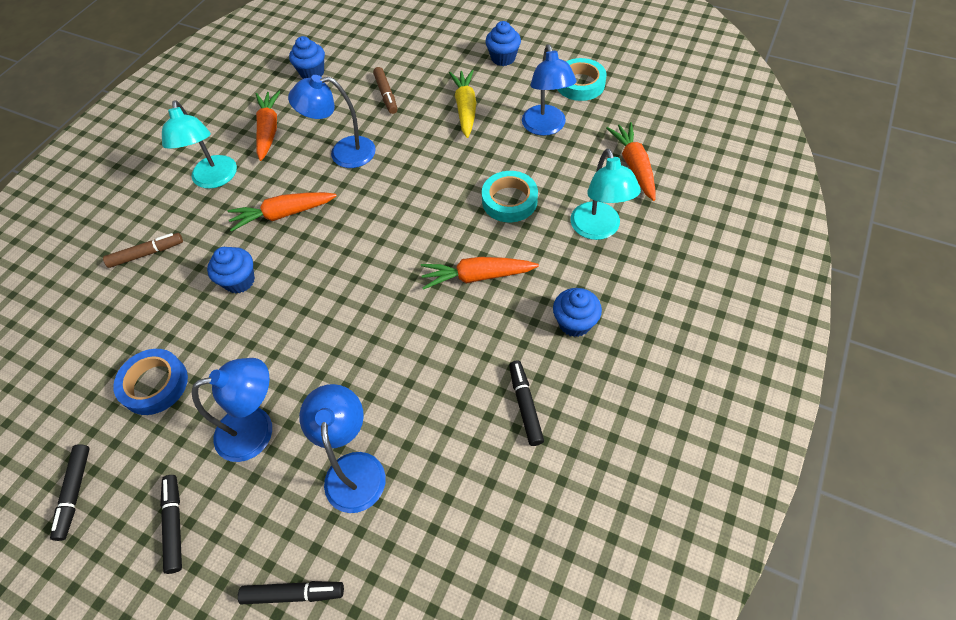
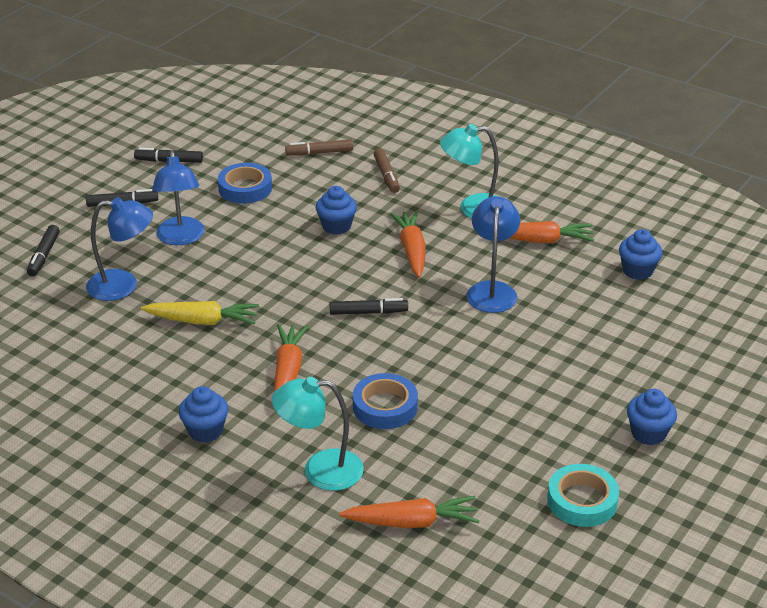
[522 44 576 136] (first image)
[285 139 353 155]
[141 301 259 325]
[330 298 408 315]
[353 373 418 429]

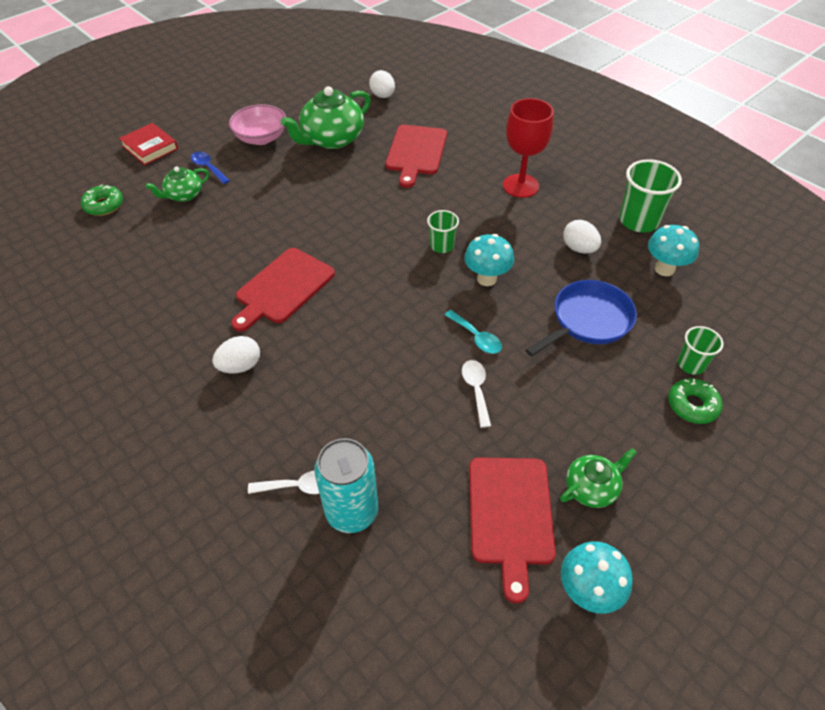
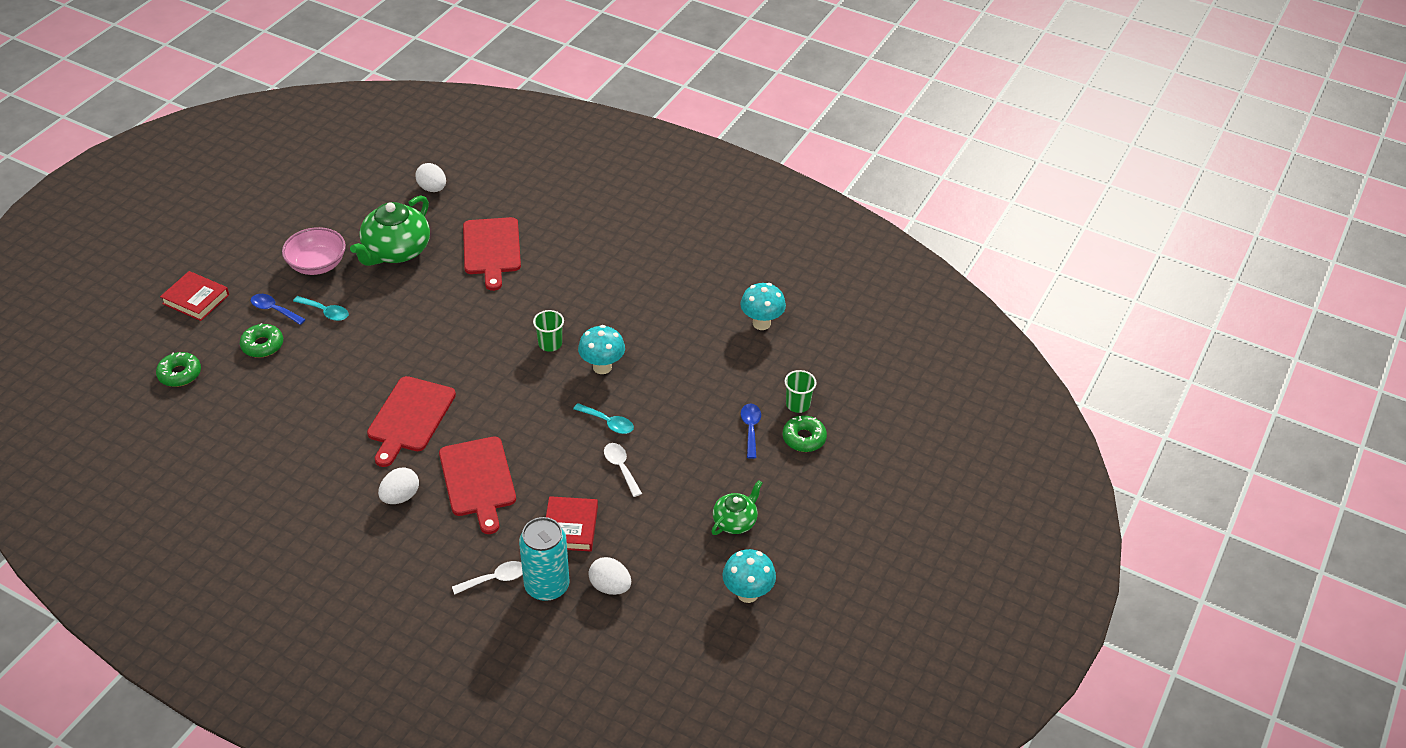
[503 98 554 198] (first image)
[525 280 637 357] (first image)
[619 159 682 233] (first image)
[293 296 348 321]
[546 496 598 551]
[741 404 761 459]
[439 437 516 534]
[588 557 631 595]
[240 323 283 358]

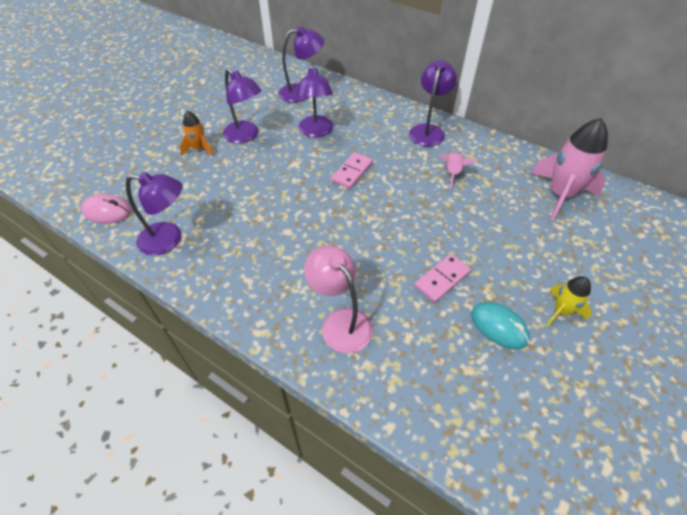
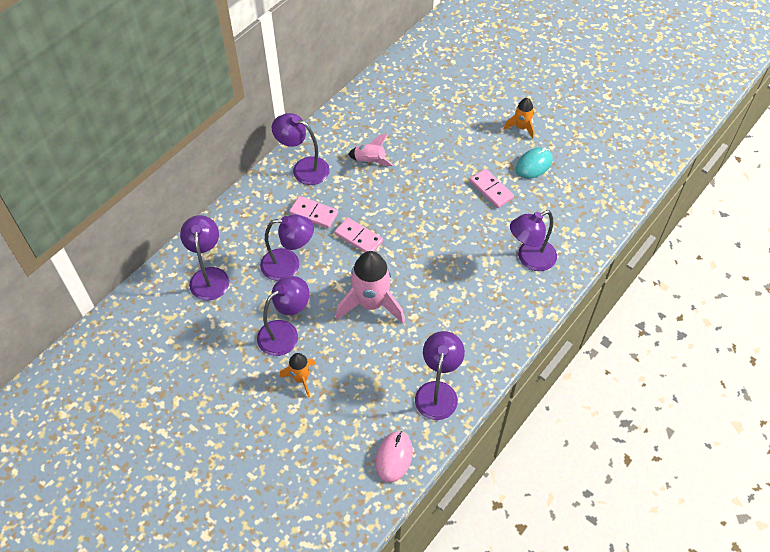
[289 196 338 228]
[336 251 405 323]
[510 210 557 271]
[504 98 534 139]

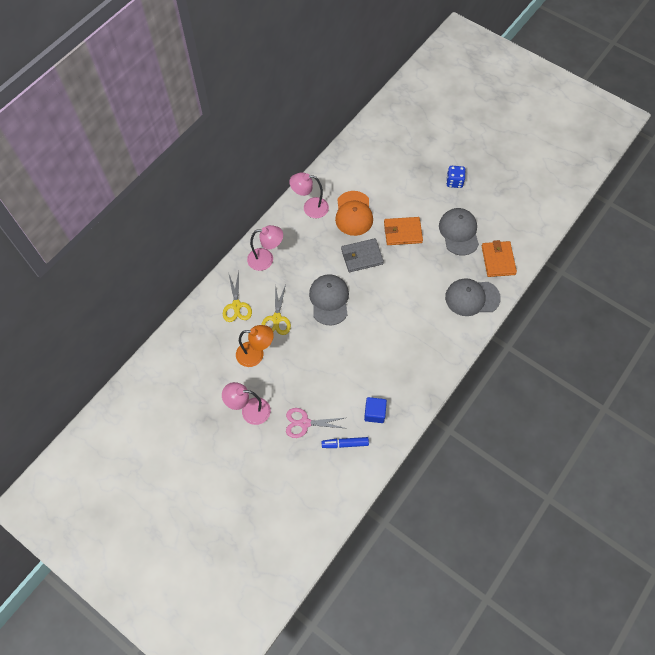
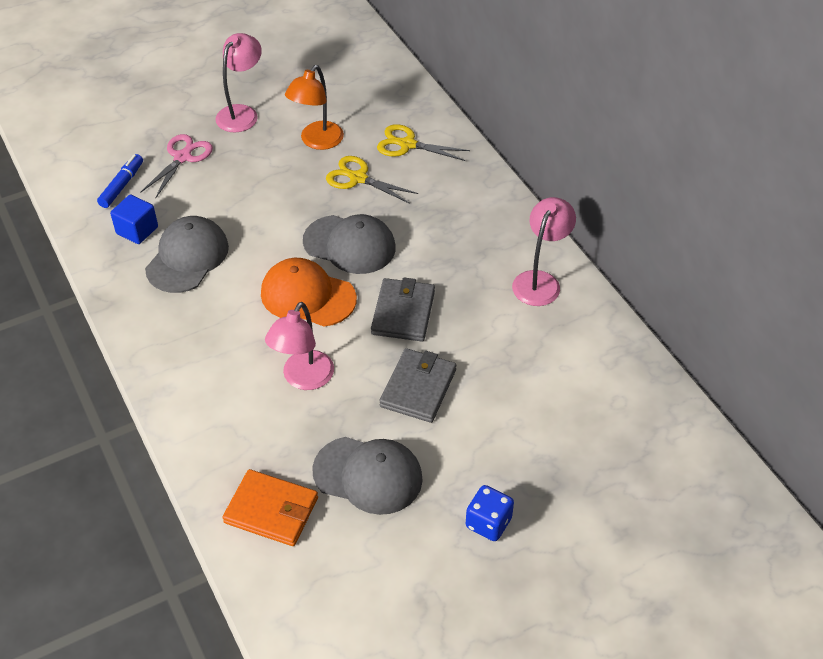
[265 302 334 390]
[261 258 357 327]
[145 216 229 293]
[379 348 456 423]

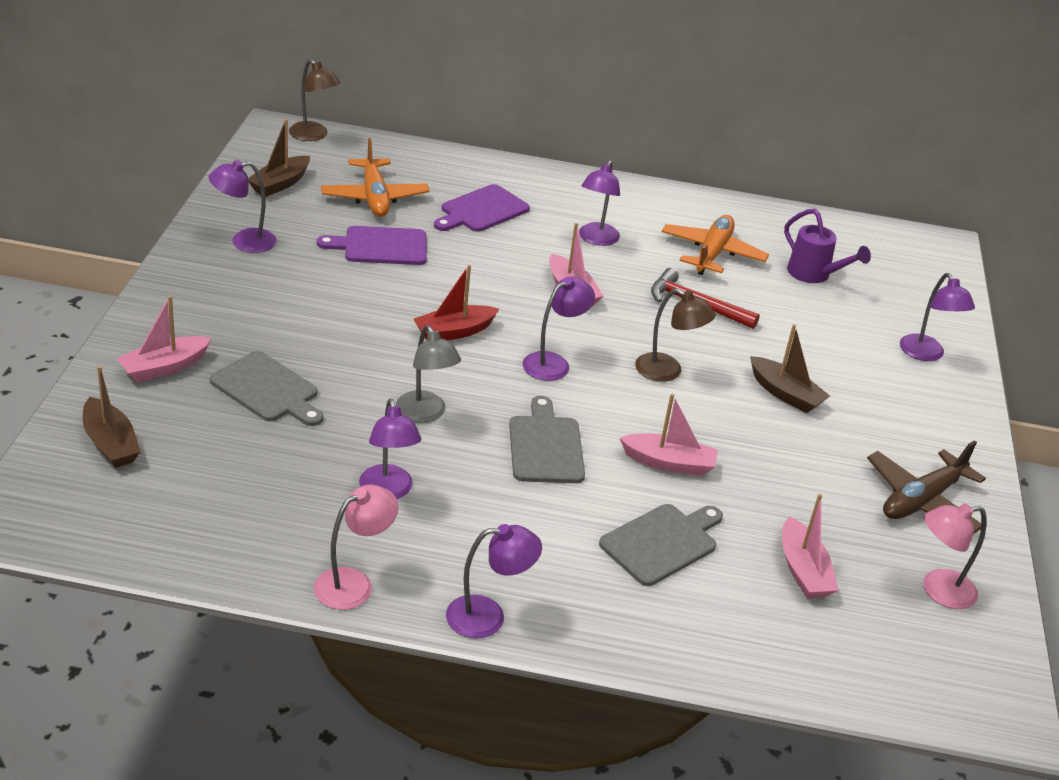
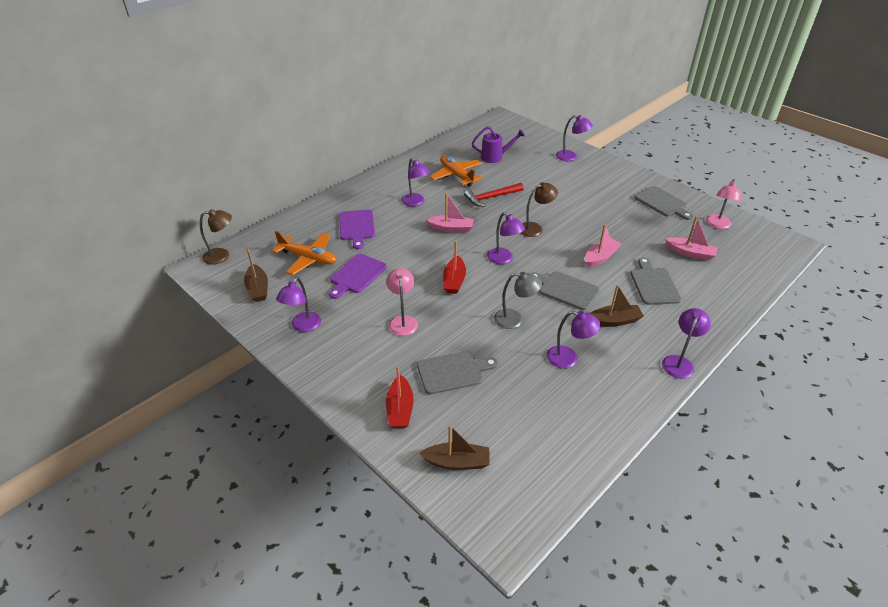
[386 268 418 336]
[590 285 644 327]
[634 186 693 220]
[386 366 414 428]
[487 212 525 264]

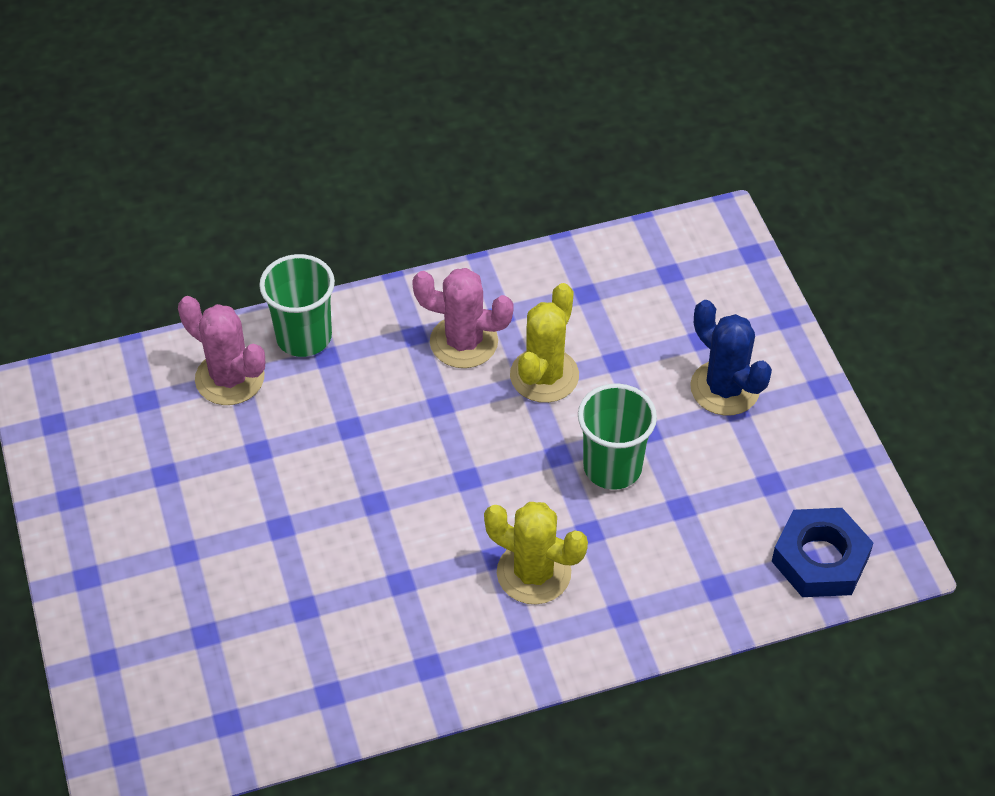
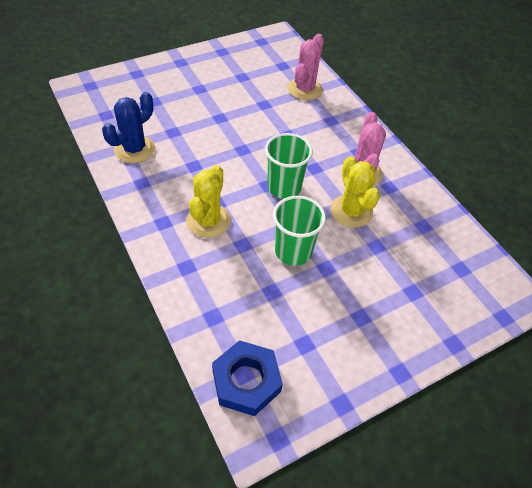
[265 133 313 199]
[102 92 155 163]
[331 156 380 228]

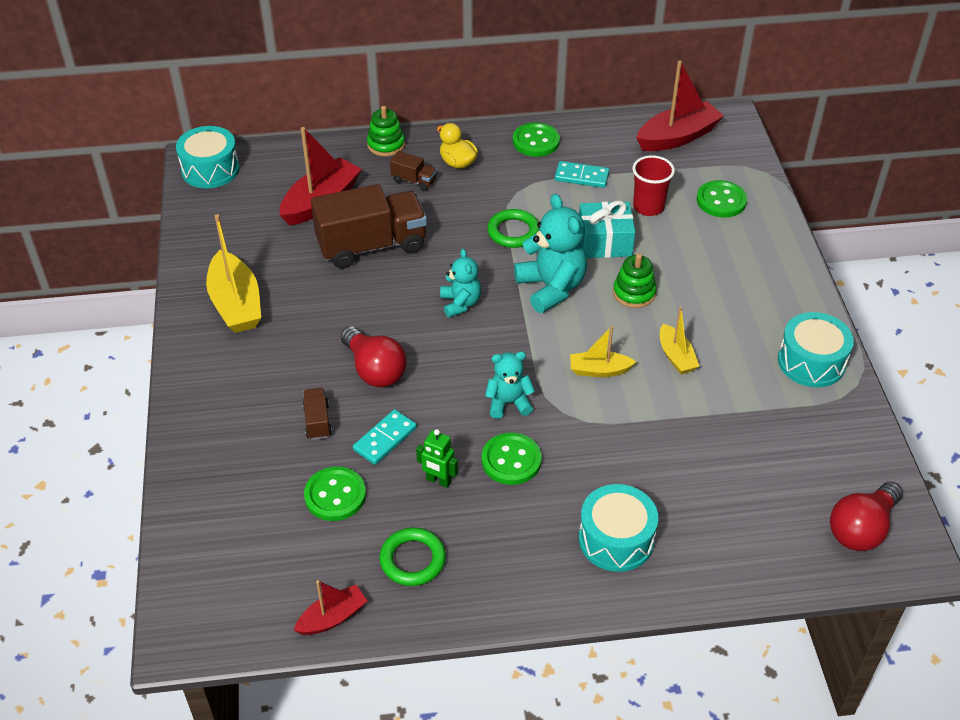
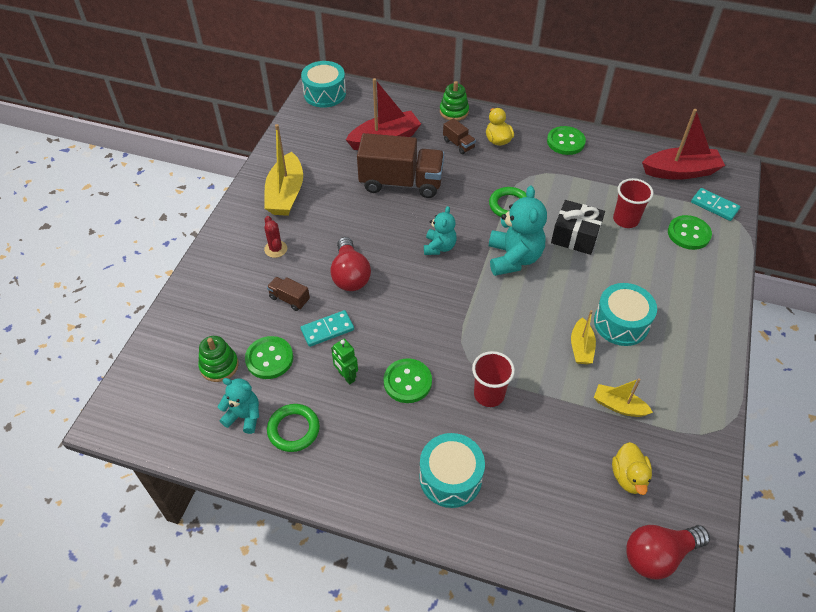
[294 580 367 635] (first image)
[264 216 287 258]
[472 351 515 407]
[612 442 652 495]
[218 378 259 434]
[691 188 740 221]
[594 378 653 417]
[198 336 239 382]
[594 283 657 346]
[551 200 605 255]
[267 277 310 311]

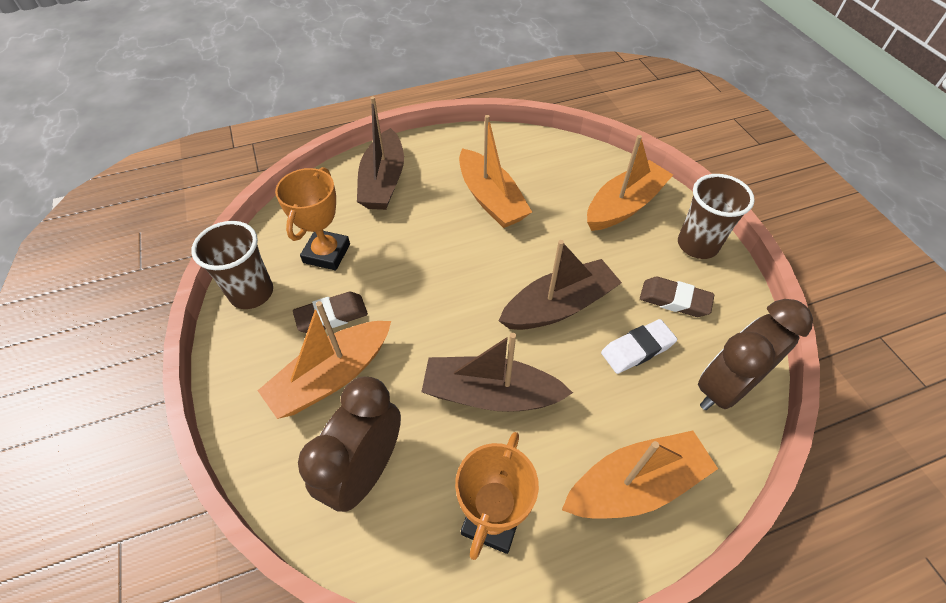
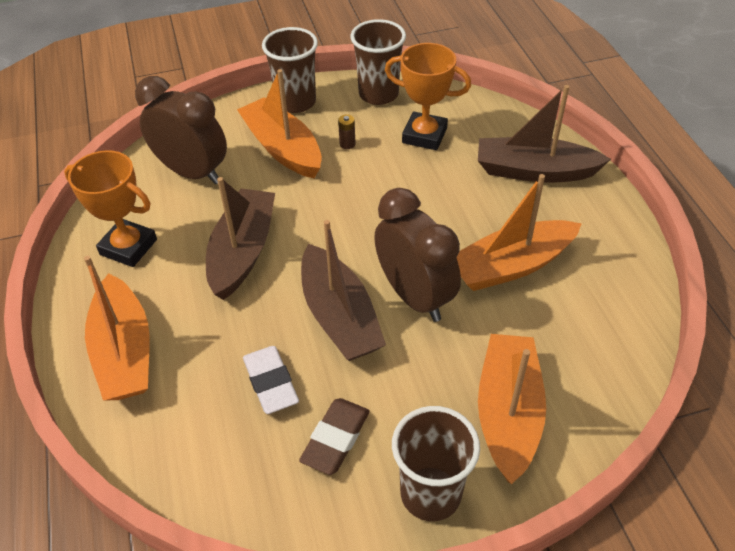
[262 27 318 113]
[374 188 461 322]
[338 114 356 149]
[478 334 546 484]

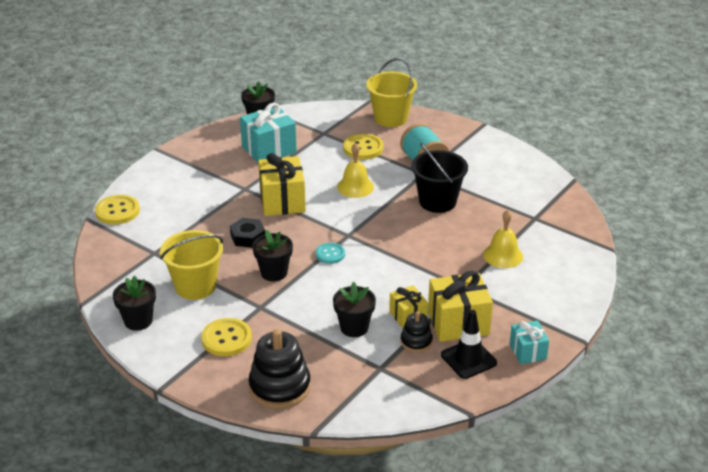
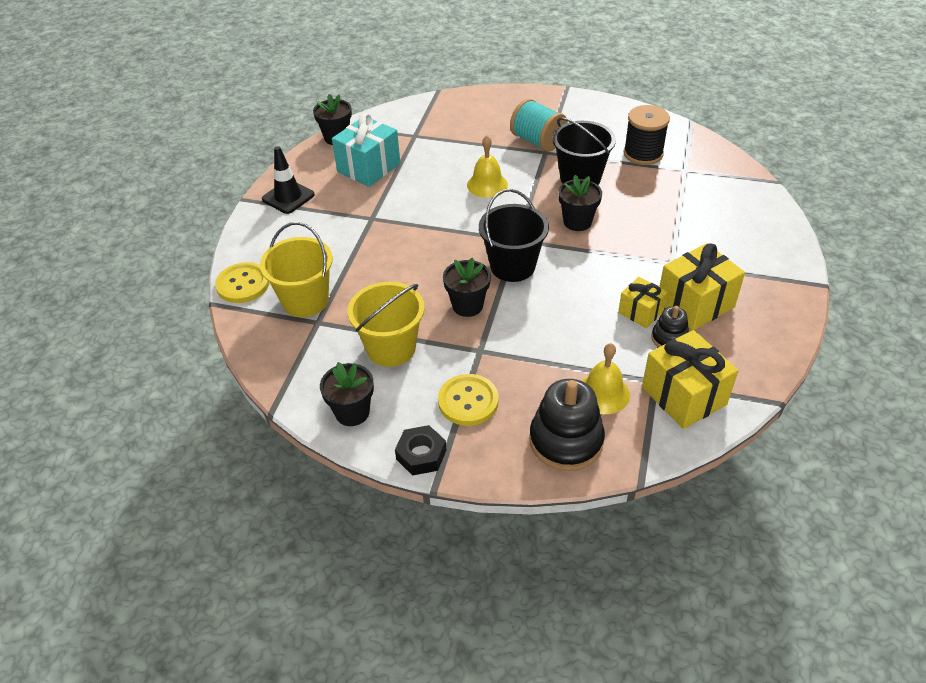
[343 133 384 160] (first image)
[510 320 549 364] (first image)
[624 105 670 165]
[395 425 446 476]
[642 330 738 429]
[559 175 602 231]
[260 222 333 317]
[262 146 315 214]
[582 343 630 414]
[479 189 549 282]

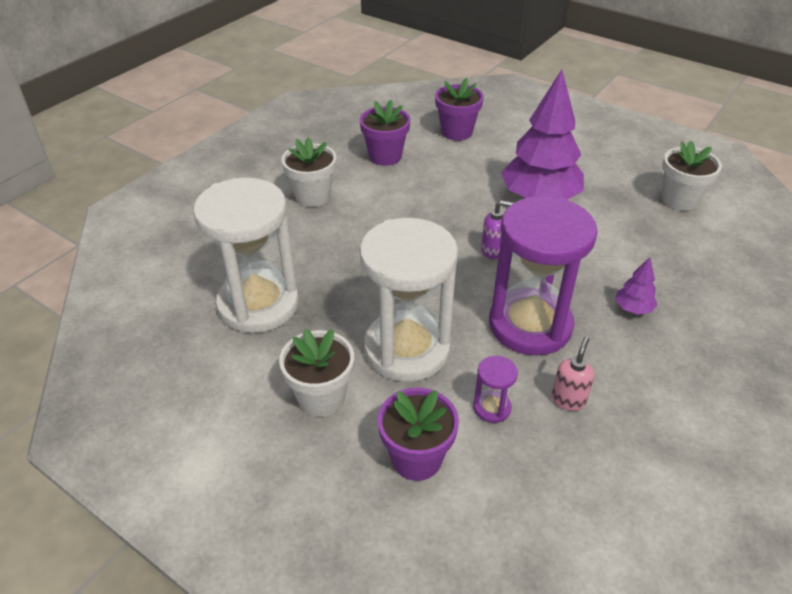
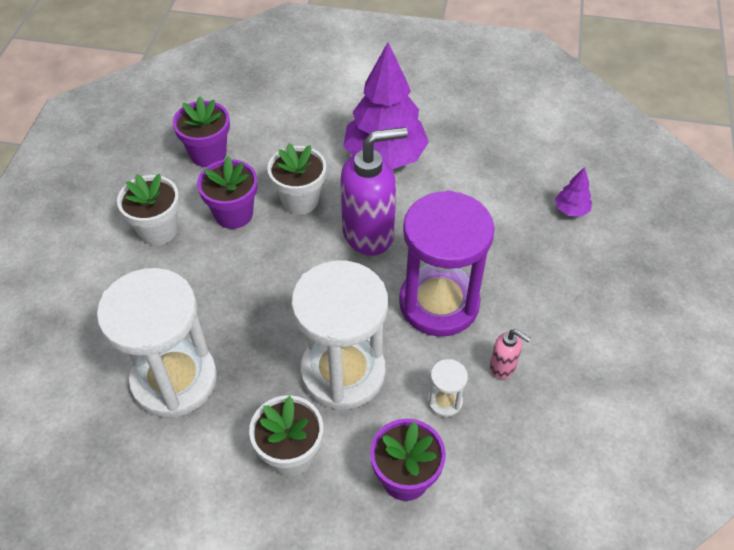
[197 156 258 229]
[555 167 592 217]
[267 143 326 214]
[427 359 468 417]
[490 329 531 379]
[340 127 408 256]

